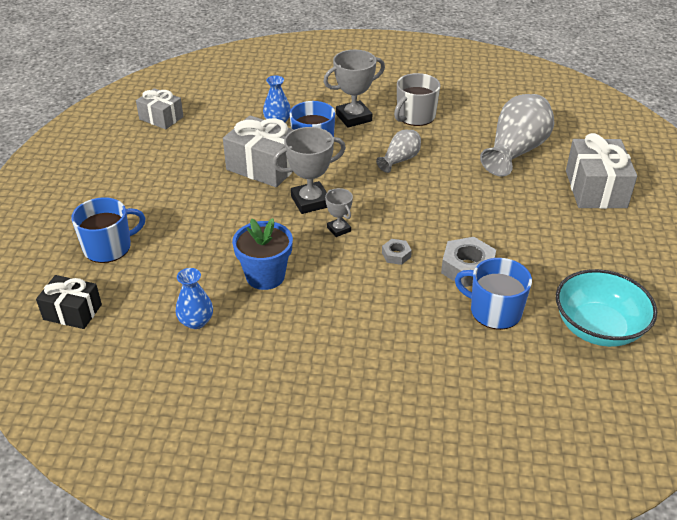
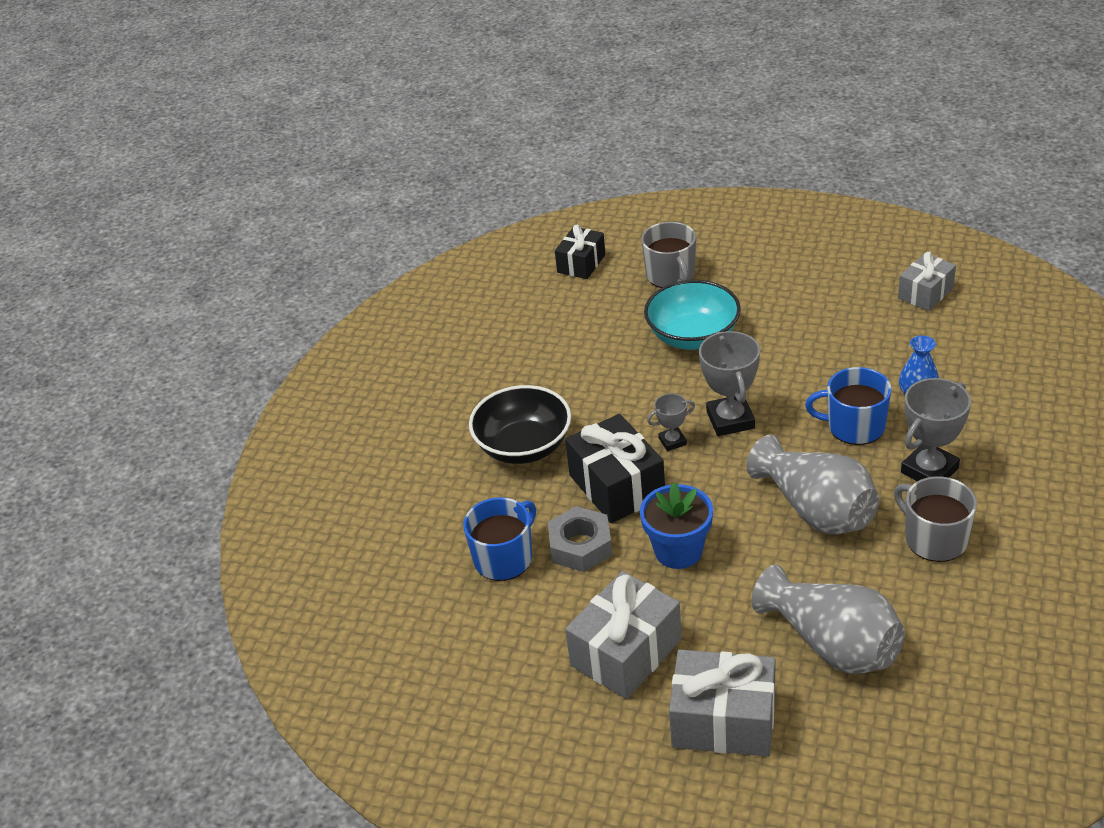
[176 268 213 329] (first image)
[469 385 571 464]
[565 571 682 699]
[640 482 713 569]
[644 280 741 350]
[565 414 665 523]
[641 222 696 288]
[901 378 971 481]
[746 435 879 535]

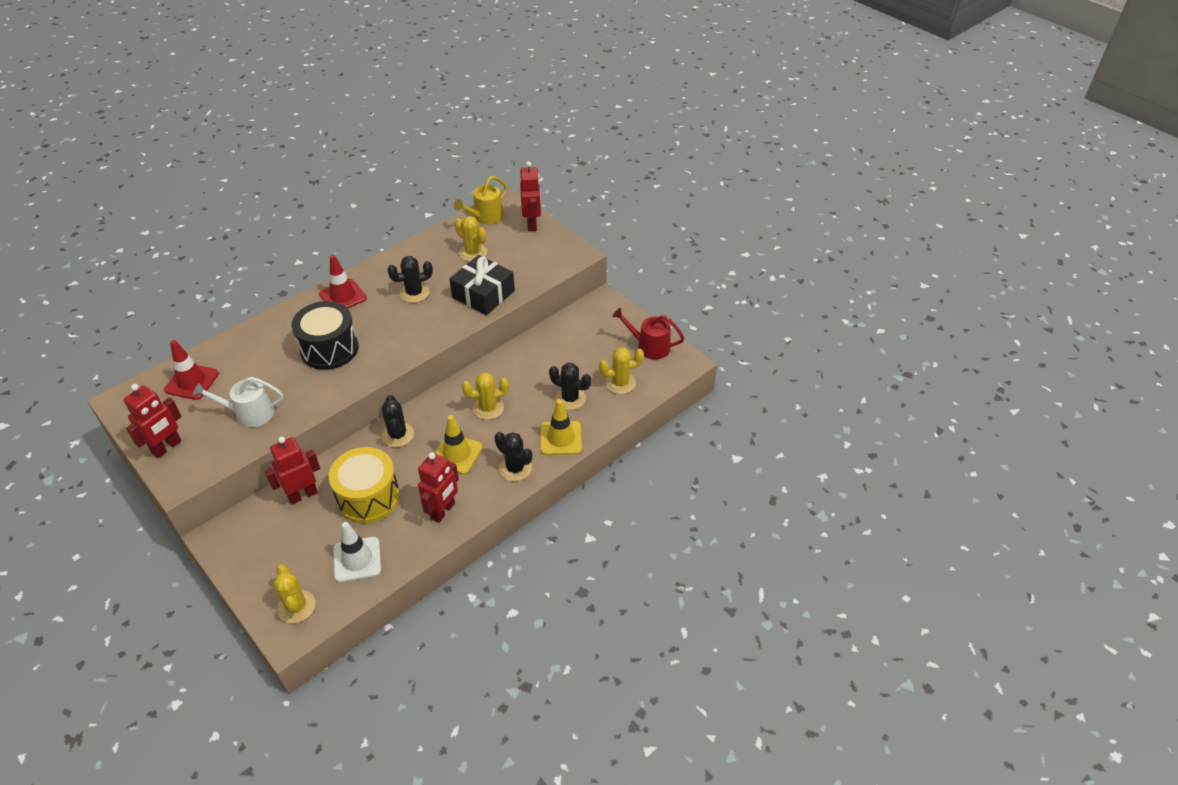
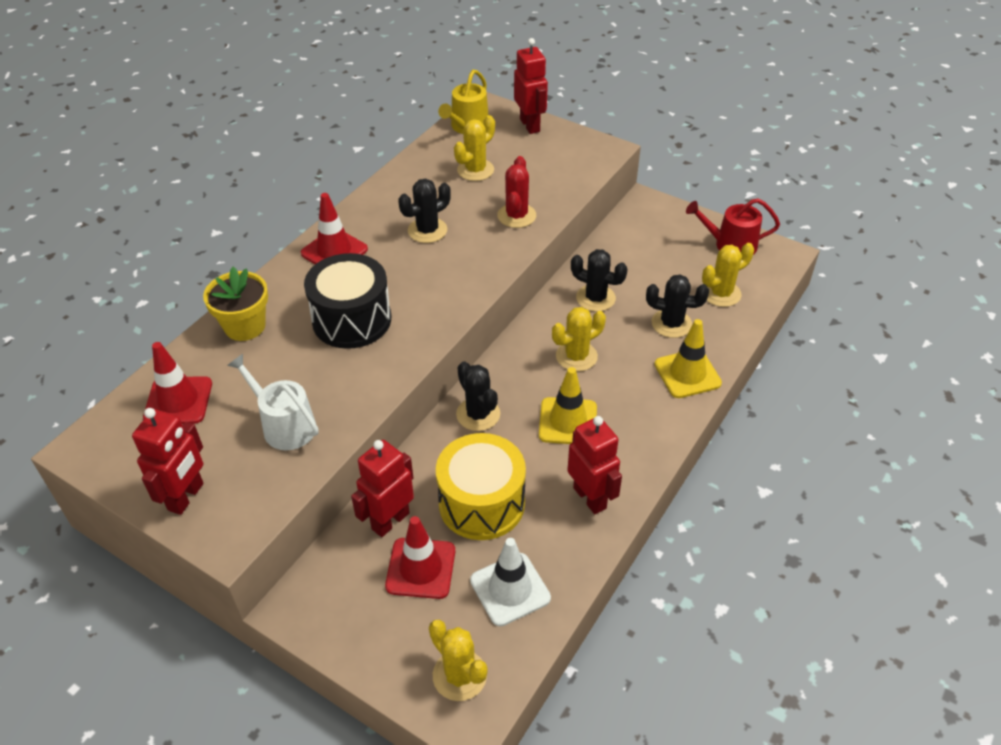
[203 266 268 341]
[385 516 455 599]
[571 249 628 312]
[497 156 536 228]
[227 354 319 450]
[567 416 622 514]
[454 115 495 181]

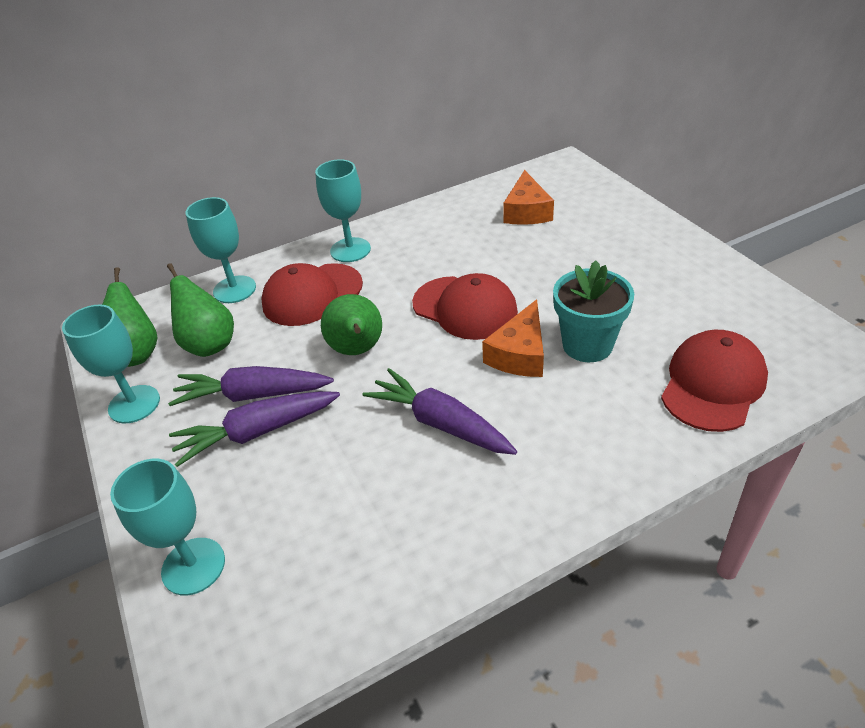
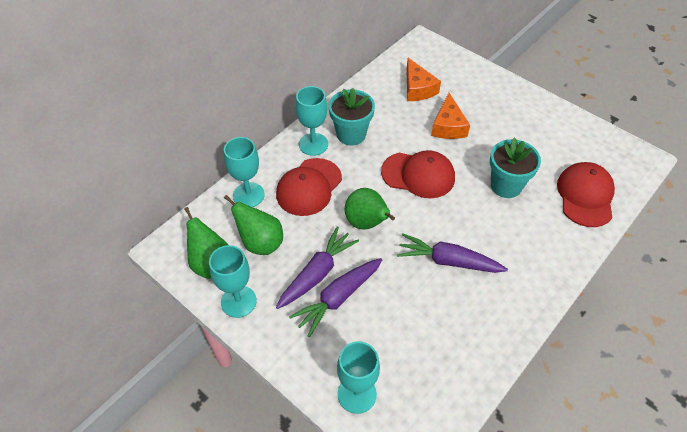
[329 88 375 146]
[431 93 470 139]
[276 226 359 309]

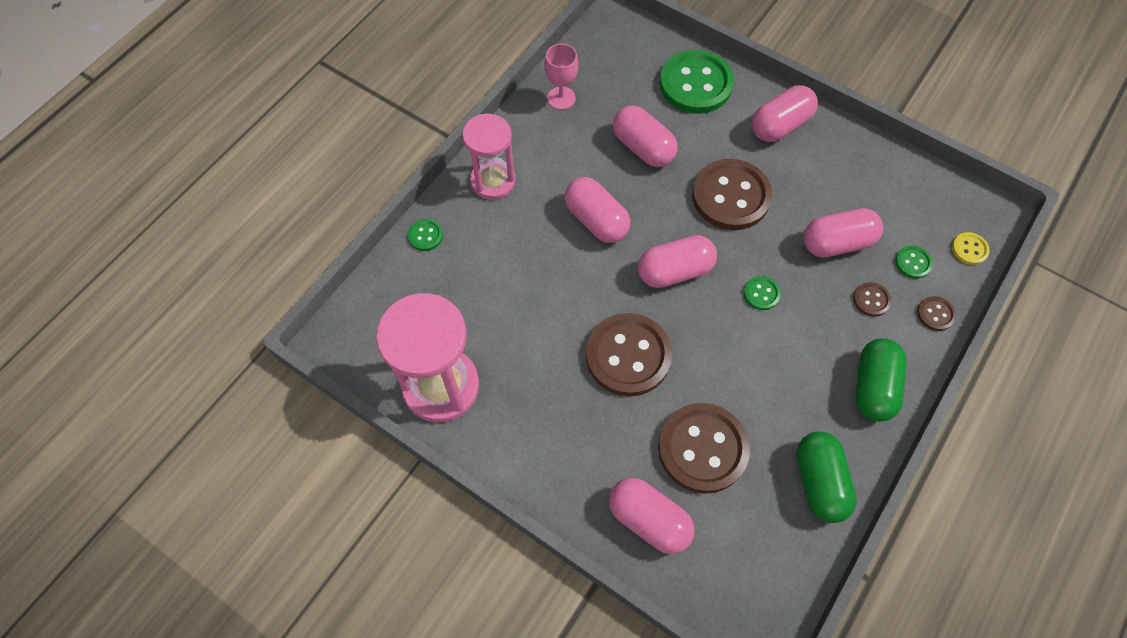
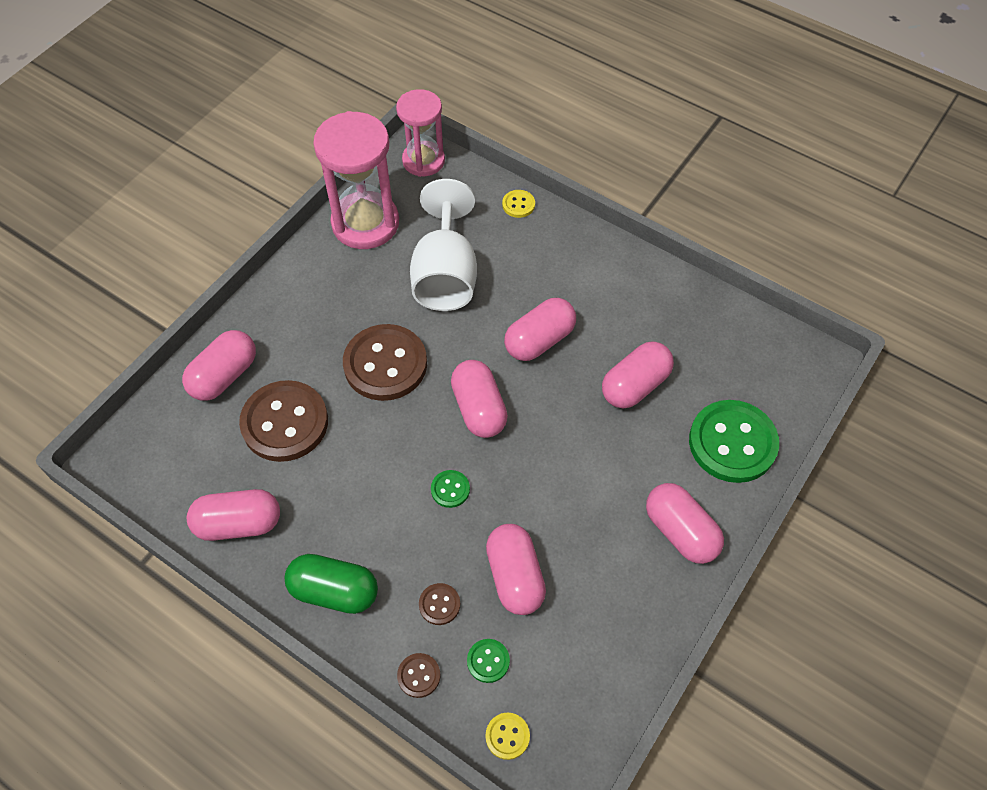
[544 44 578 110] (first image)
[692 159 772 230] (first image)
[410 179 477 311]
[396 89 445 177]
[502 190 535 218]
[187 489 280 541]

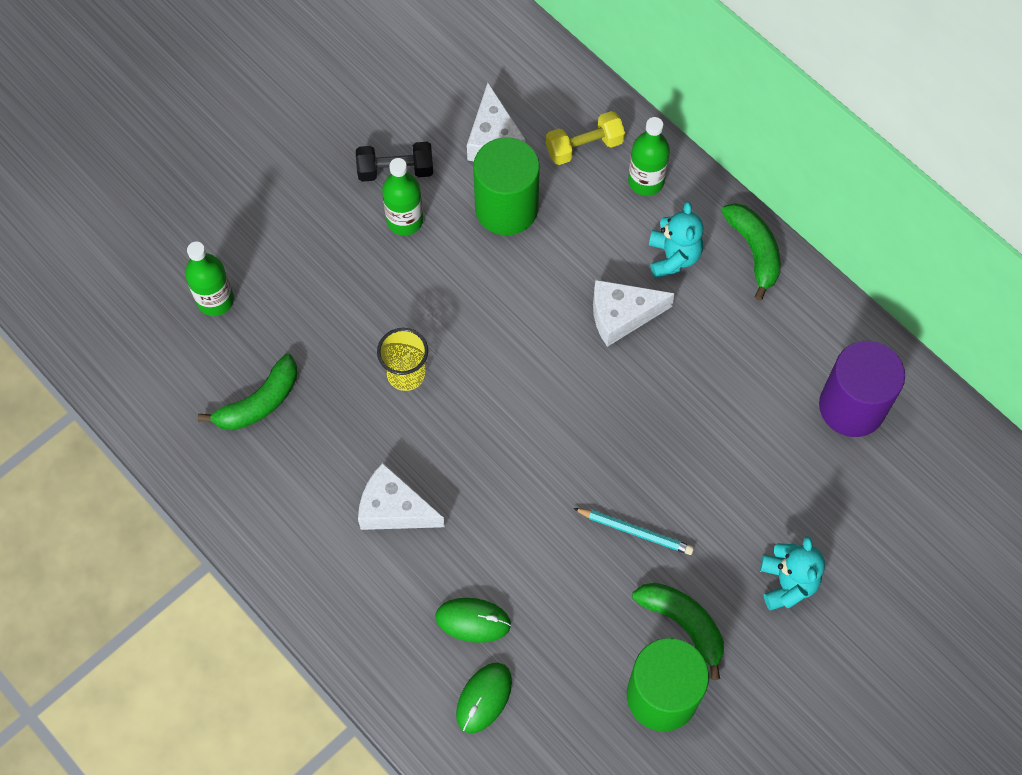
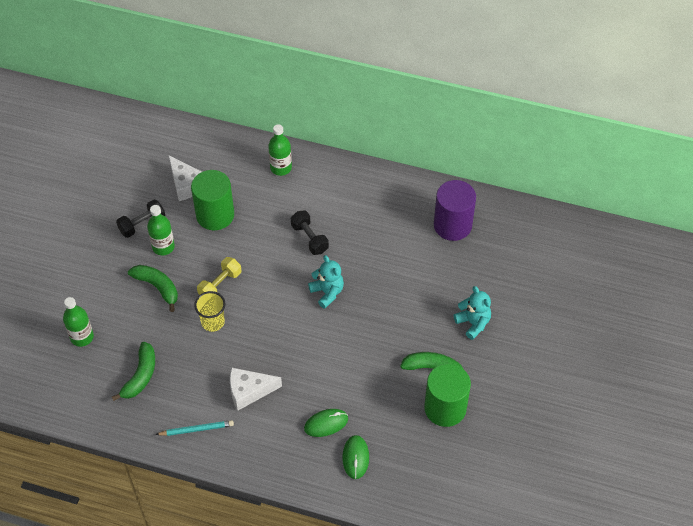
[197 257 241 295]
[155 420 234 436]
[308 255 344 309]
[128 265 178 312]
[291 211 329 255]

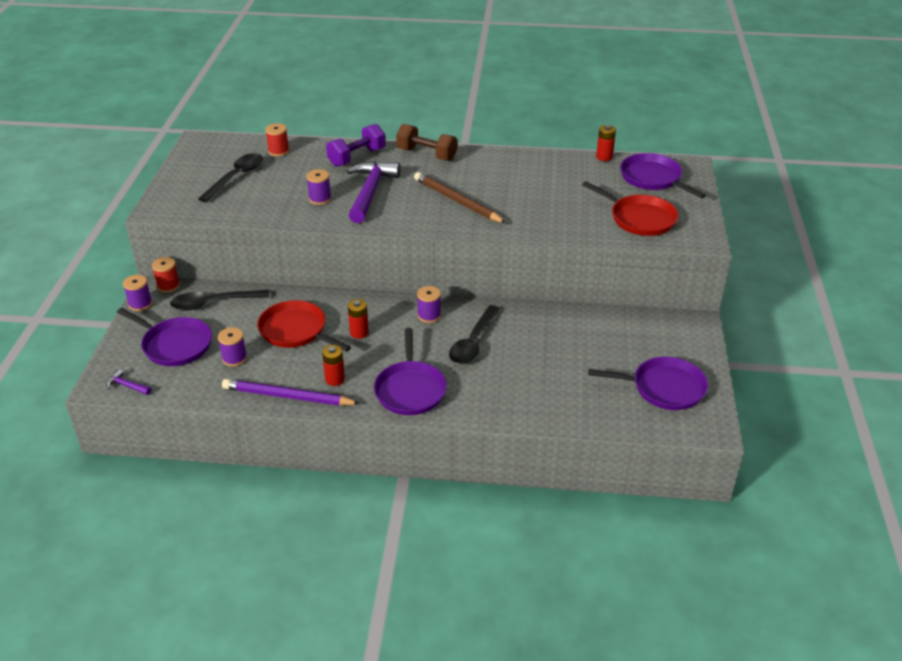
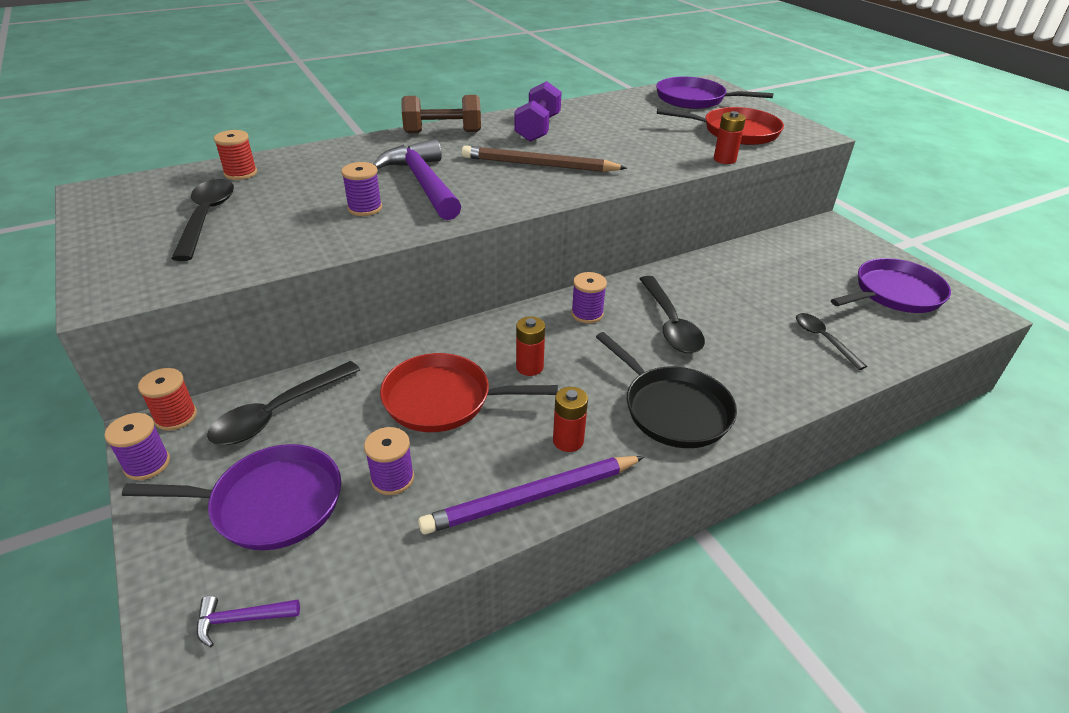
[796 313 867 370]
[514 81 562 142]
[714 111 746 164]
[596 332 737 448]

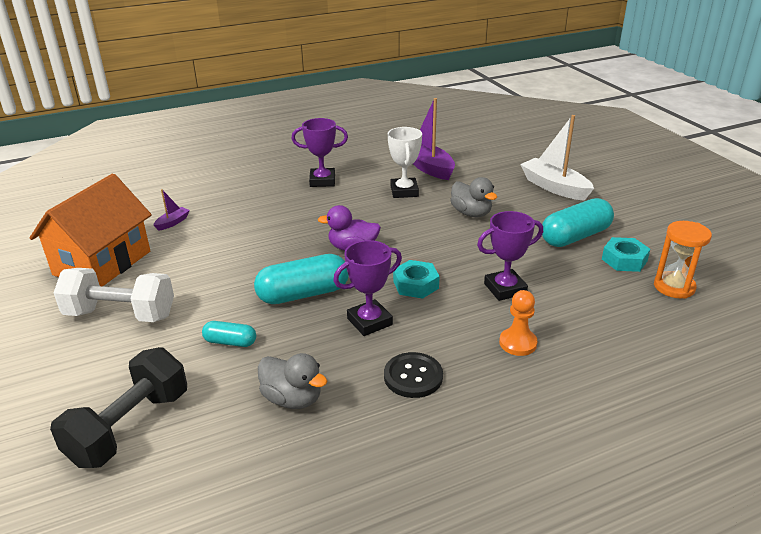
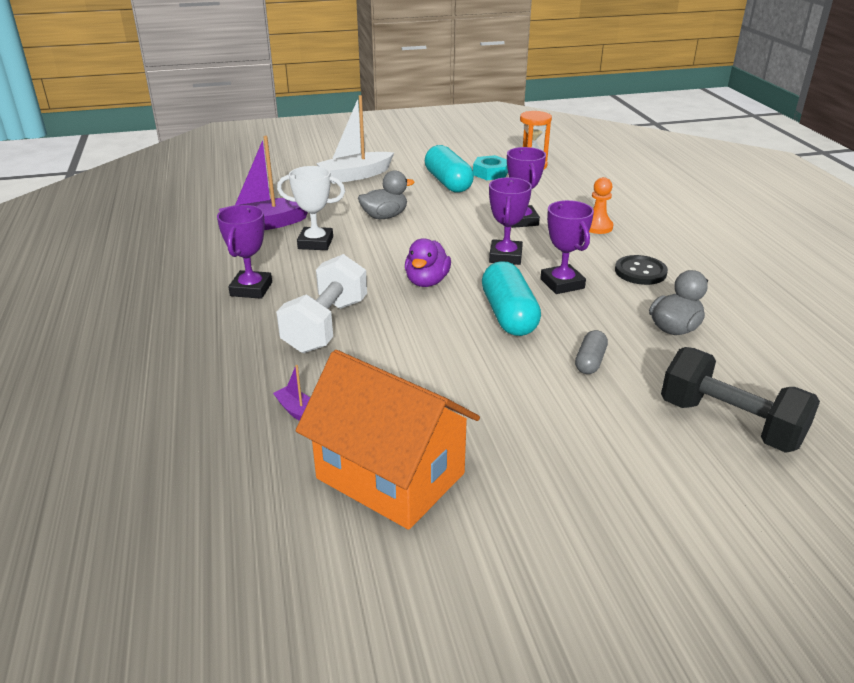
[276 254 367 353]
[489 177 532 265]
[575 330 608 374]

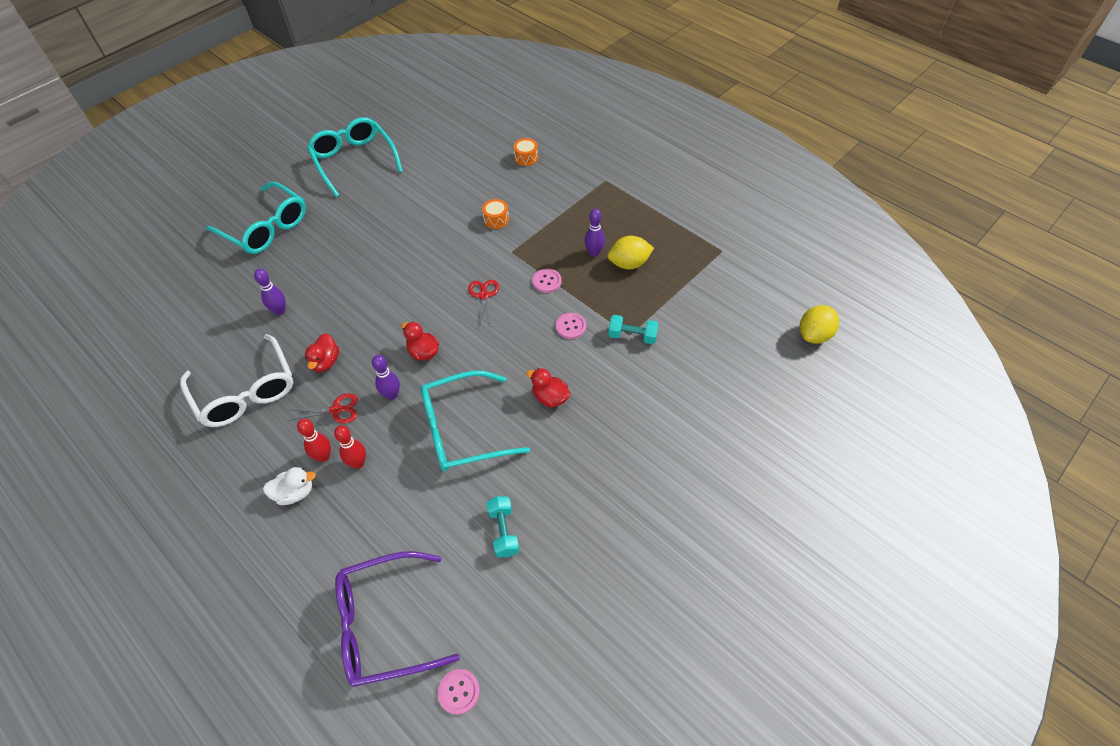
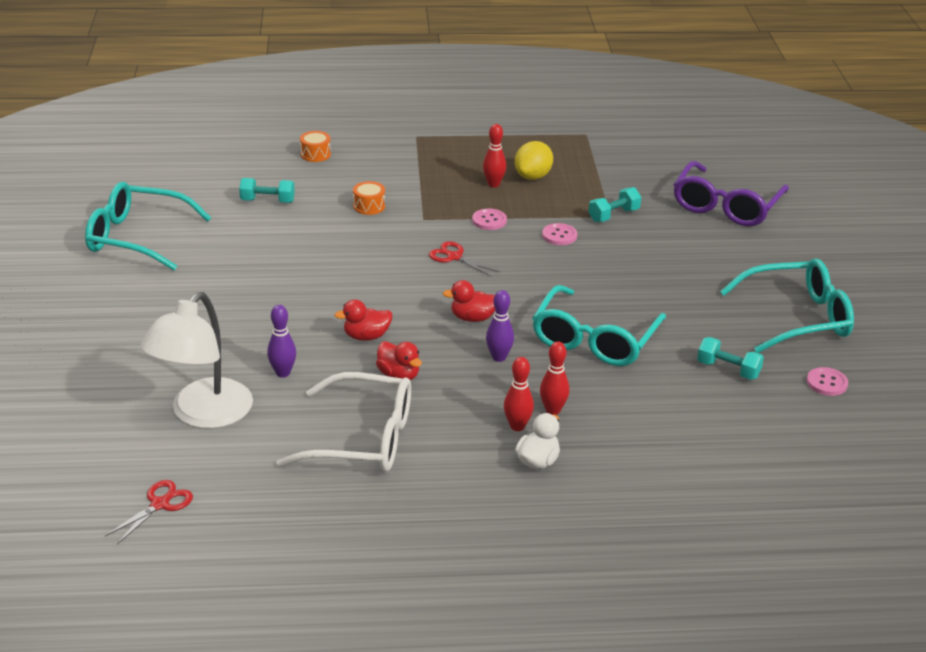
[800 305 839 343] (first image)
[140 292 253 429]
[239 178 295 203]
[720 258 854 353]
[105 480 193 544]
[673 161 789 226]
[807 367 848 396]
[334 299 392 341]
[483 124 506 187]

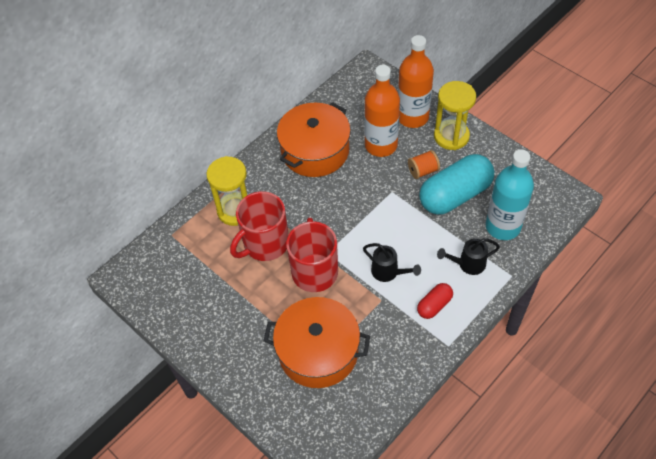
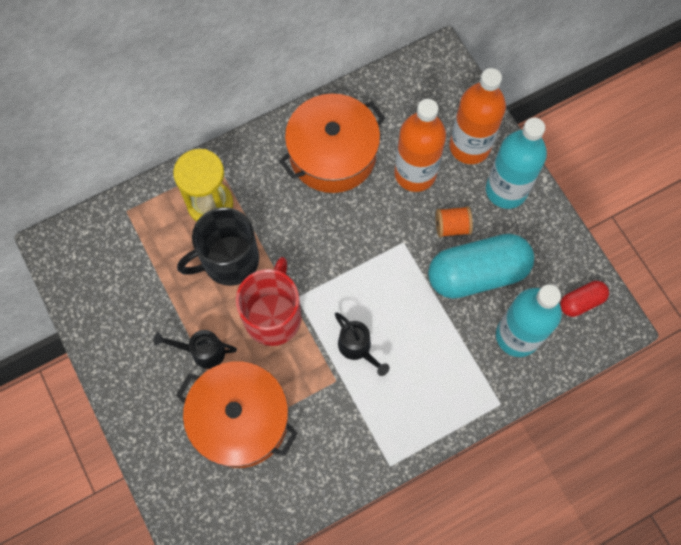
[560 281 609 317]
[153 330 237 369]
[486 118 547 209]
[177 207 259 286]

